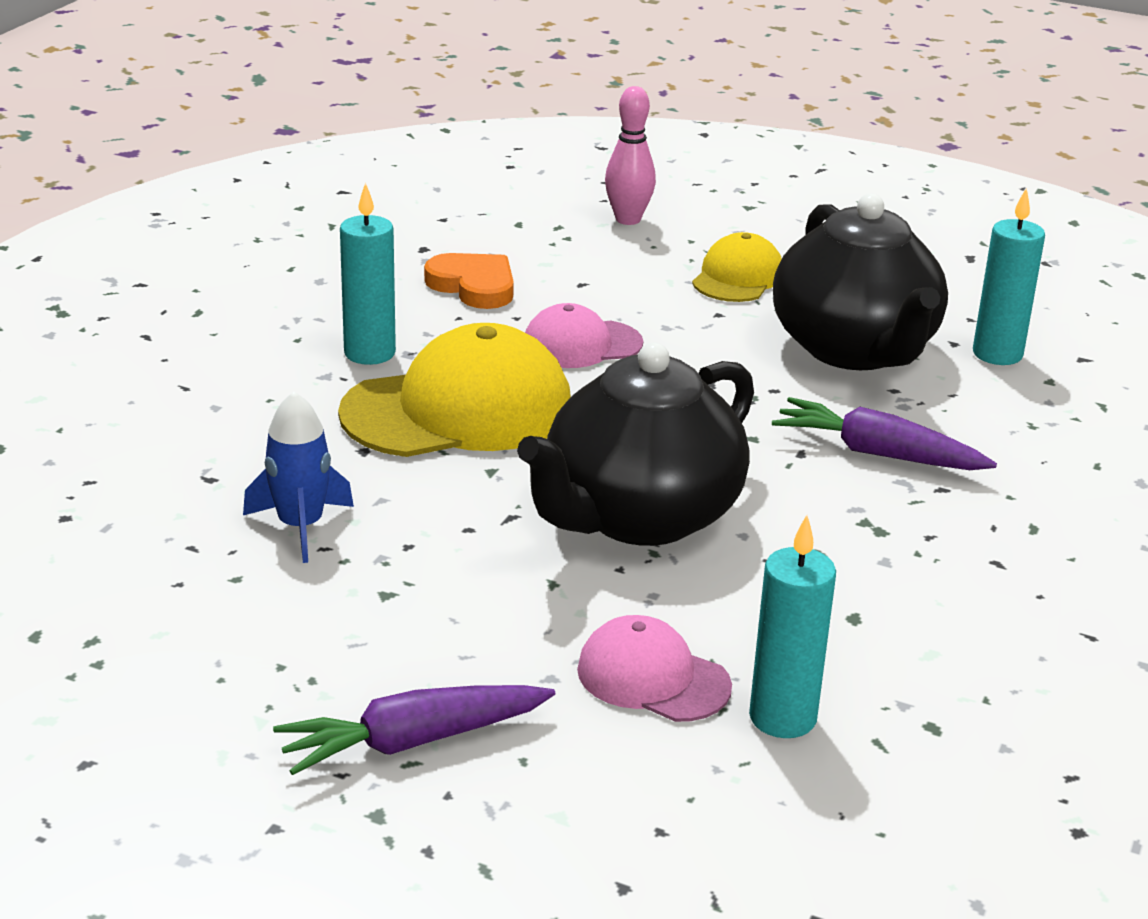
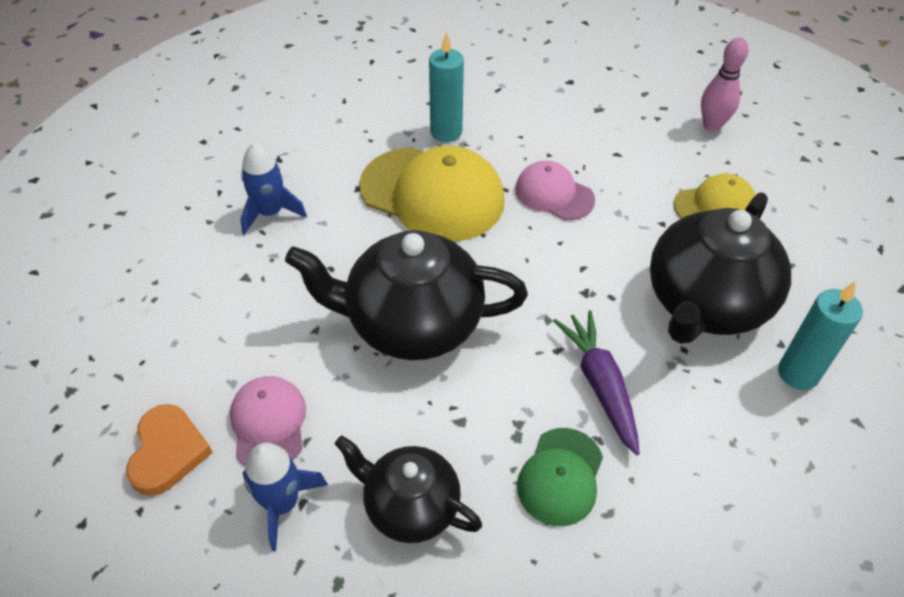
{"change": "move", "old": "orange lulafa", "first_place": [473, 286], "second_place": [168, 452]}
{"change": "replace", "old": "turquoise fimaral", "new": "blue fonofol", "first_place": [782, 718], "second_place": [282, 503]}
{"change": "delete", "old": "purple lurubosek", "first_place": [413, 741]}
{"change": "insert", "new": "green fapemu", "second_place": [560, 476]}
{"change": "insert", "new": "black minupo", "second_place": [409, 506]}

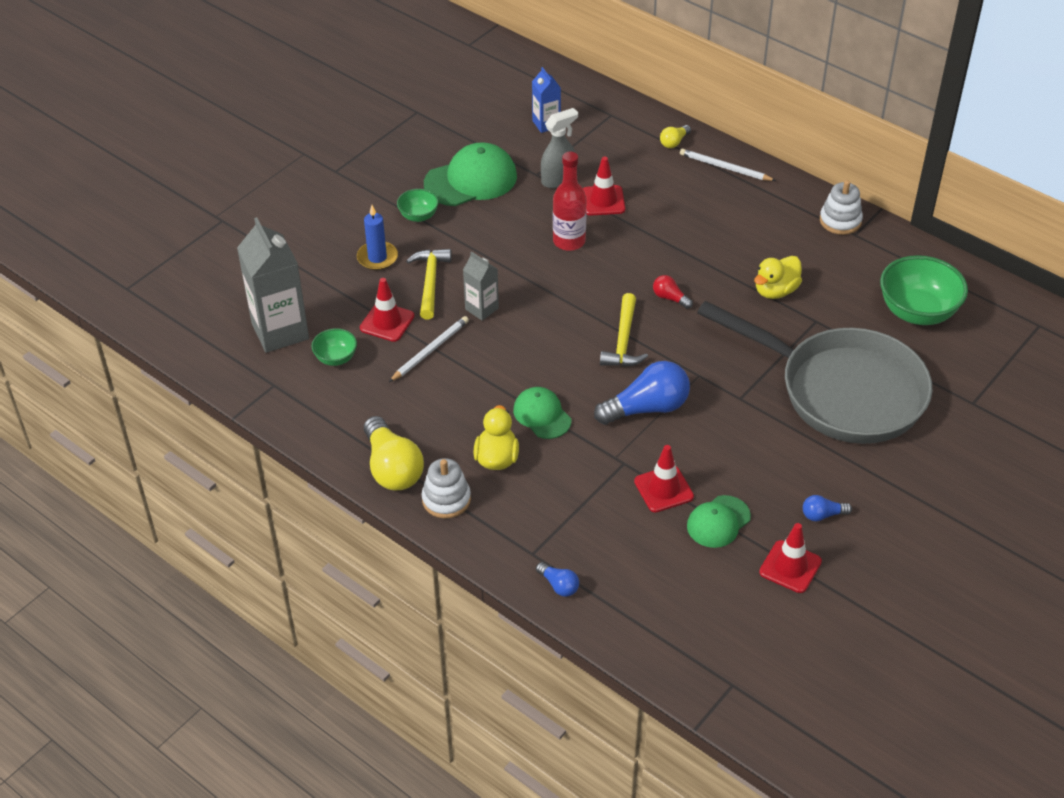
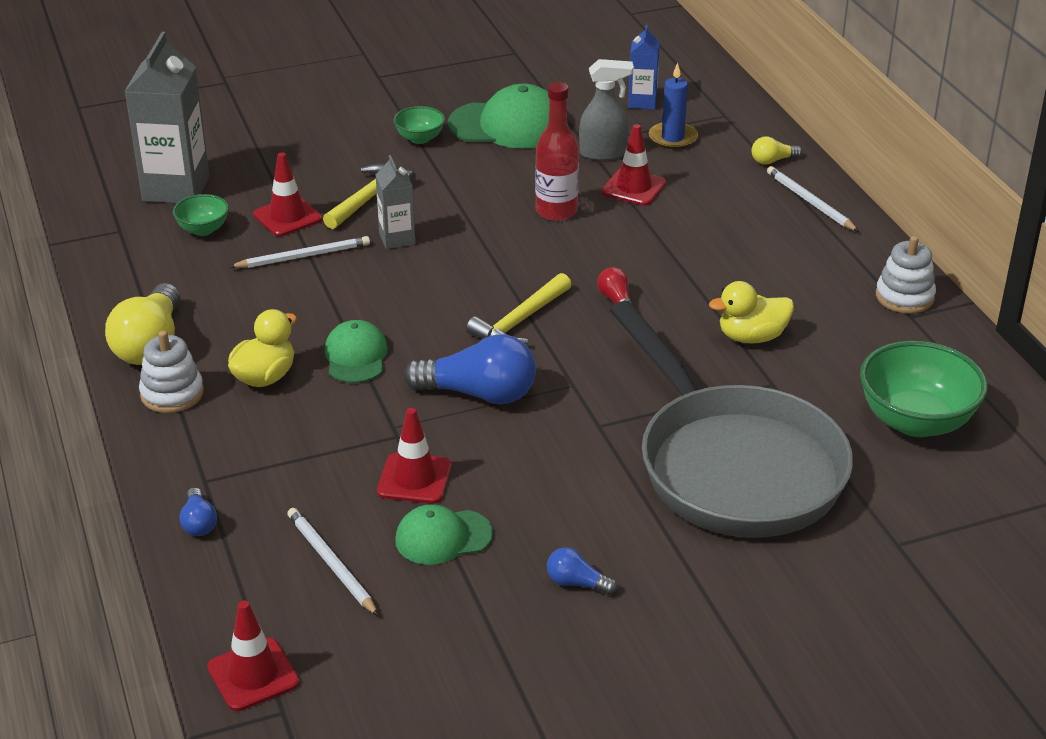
{"change": "move", "old": "blue fimaral", "first_place": [377, 258], "second_place": [672, 138]}
{"change": "move", "old": "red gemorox", "first_place": [790, 567], "second_place": [253, 675]}
{"change": "insert", "new": "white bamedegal", "second_place": [331, 564]}

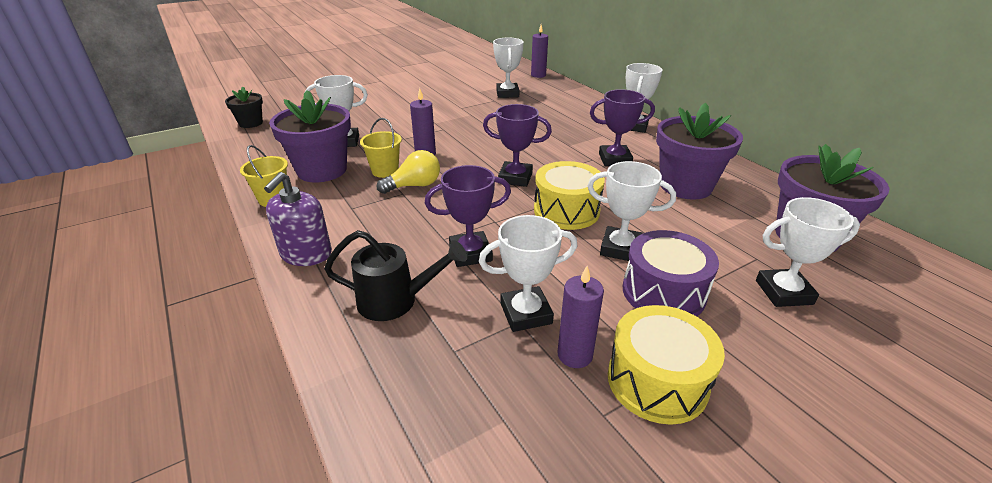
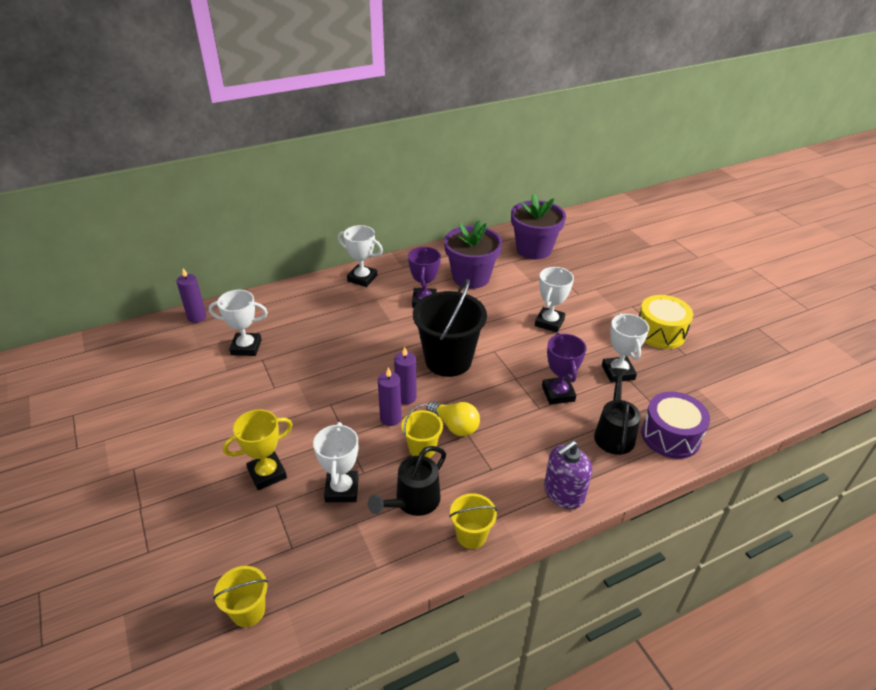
{"change": "replace", "old": "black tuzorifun", "new": "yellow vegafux", "first_place": [251, 123], "second_place": [248, 611]}
{"change": "replace", "old": "purple tuzorifun", "new": "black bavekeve", "first_place": [322, 170], "second_place": [412, 502]}
{"change": "replace", "old": "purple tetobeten", "new": "black vegafux", "first_place": [515, 178], "second_place": [448, 360]}
{"change": "rotate", "old": "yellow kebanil", "first_place": [414, 186], "second_place": [455, 426], "degrees": 150}
{"change": "delete", "old": "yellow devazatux", "first_place": [566, 211]}
{"change": "rotate", "old": "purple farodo", "first_place": [306, 254], "second_place": [563, 493], "degrees": 120}
{"change": "delete", "old": "white tetobeten", "first_place": [783, 292]}
{"change": "move", "old": "purple devazatux", "first_place": [663, 292], "second_place": [670, 436]}
{"change": "move", "old": "purple fimaral", "first_place": [575, 355], "second_place": [406, 397]}
{"change": "insert", "new": "yellow tetobeten", "second_place": [267, 474]}

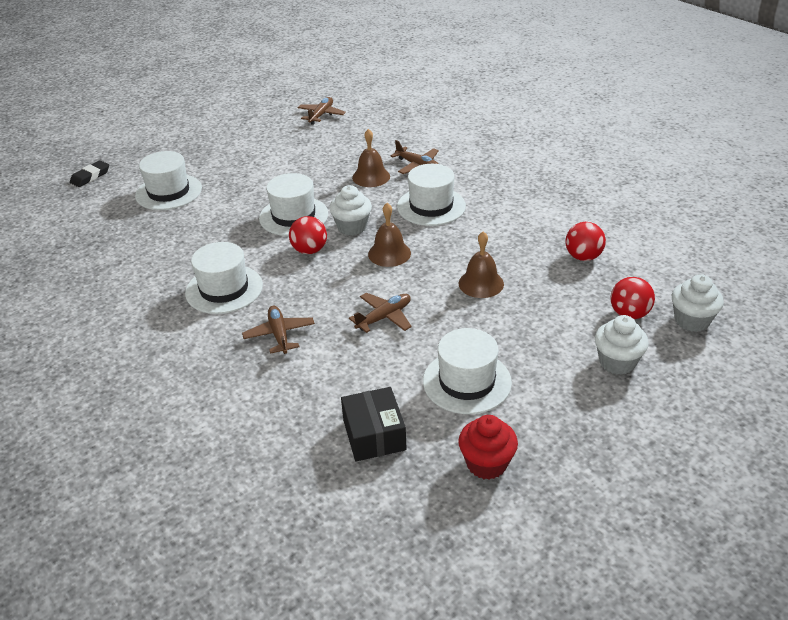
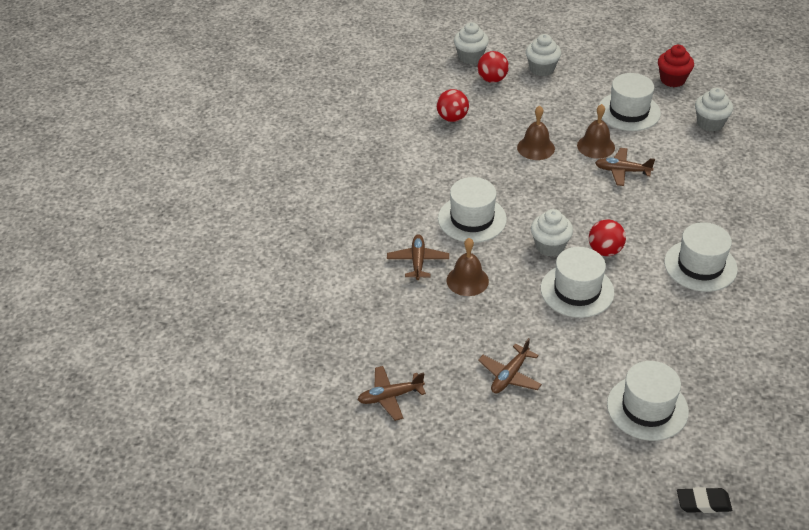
{"change": "move", "old": "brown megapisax", "first_place": [389, 253], "second_place": [596, 146]}
{"change": "move", "old": "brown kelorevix", "first_place": [279, 335], "second_place": [509, 375]}
{"change": "replace", "old": "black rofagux", "new": "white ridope", "first_place": [374, 435], "second_place": [710, 123]}

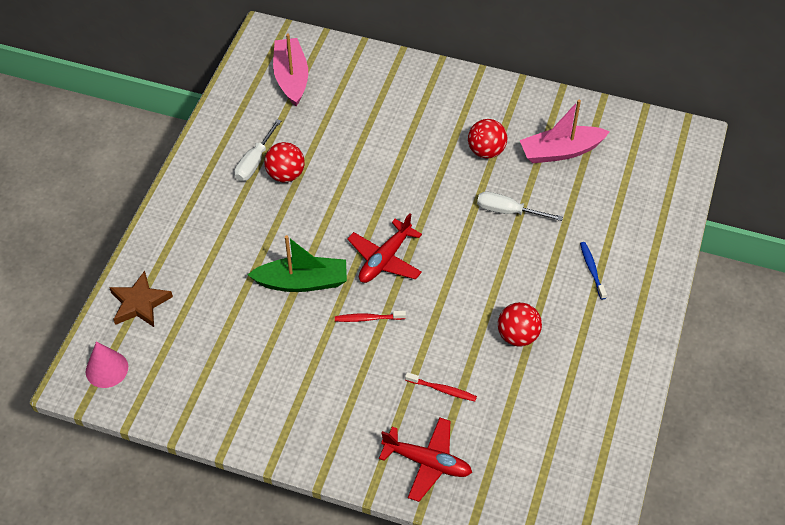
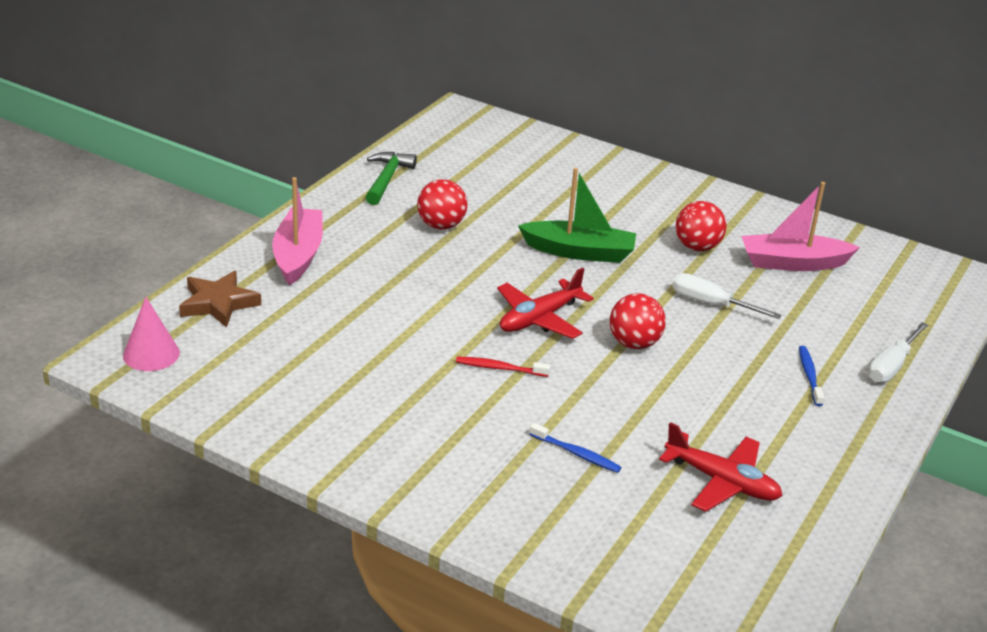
{"change": "move", "old": "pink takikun", "first_place": [291, 78], "second_place": [298, 255]}
{"change": "move", "old": "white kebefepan", "first_place": [255, 162], "second_place": [892, 366]}
{"change": "move", "old": "green takikun", "first_place": [302, 282], "second_place": [579, 252]}
{"change": "move", "old": "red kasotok", "first_place": [517, 336], "second_place": [634, 343]}
{"change": "recolor", "old": "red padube", "new": "blue padube", "first_place": [442, 389], "second_place": [576, 453]}
{"change": "move", "old": "red kelorevix", "first_place": [427, 462], "second_place": [722, 482]}
{"change": "insert", "new": "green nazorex", "second_place": [387, 179]}

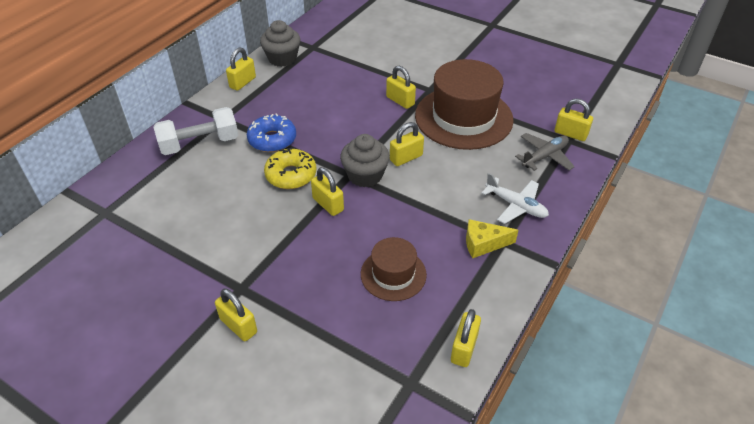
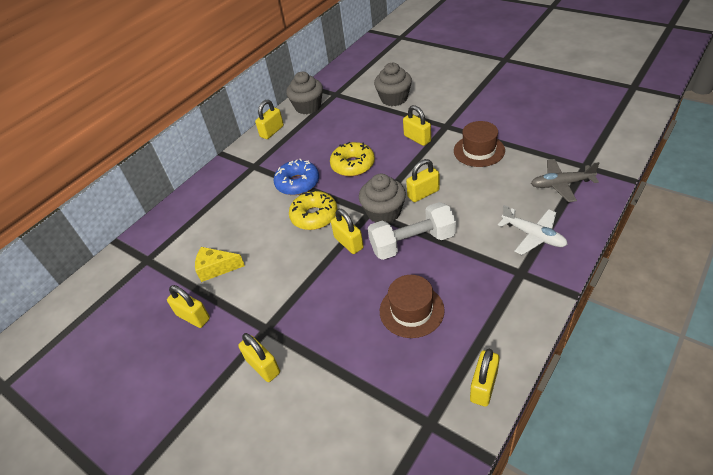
{"change": "resize", "old": "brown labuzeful", "first_place": [463, 117], "second_place": [479, 150], "factor": 0.53}
{"change": "move", "old": "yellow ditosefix", "first_place": [570, 134], "second_place": [193, 317]}
{"change": "move", "old": "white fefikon", "first_place": [200, 144], "second_place": [412, 243]}
{"change": "rotate", "old": "grey kelorevix", "first_place": [544, 156], "second_place": [561, 184], "degrees": -150}
{"change": "move", "old": "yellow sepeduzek", "first_place": [483, 244], "second_place": [216, 268]}
{"change": "insert", "new": "grey ridope", "second_place": [394, 98]}
{"change": "insert", "new": "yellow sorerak", "second_place": [353, 165]}

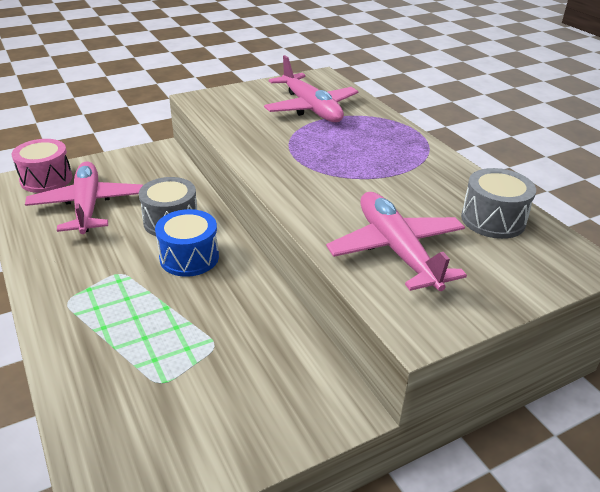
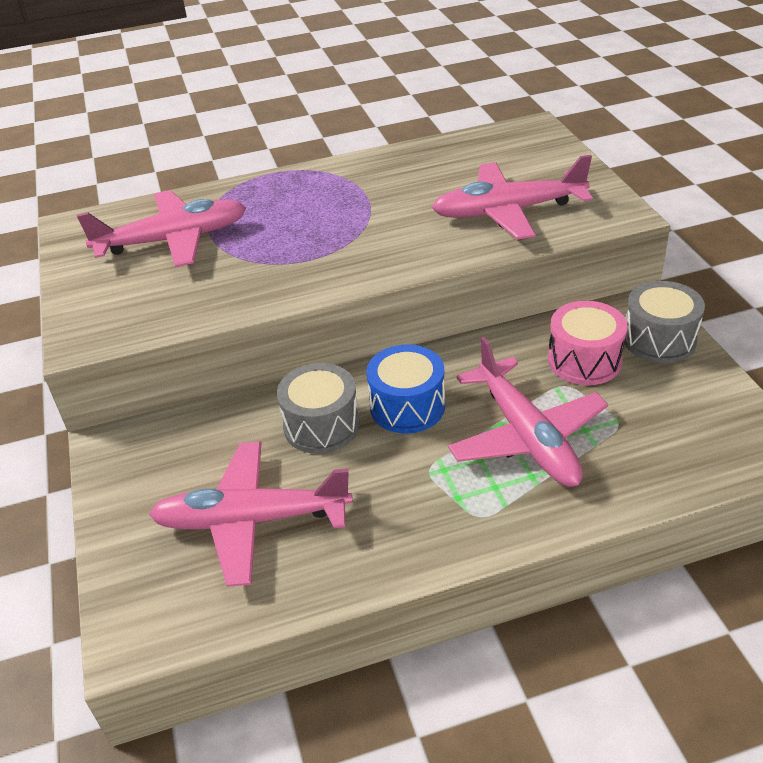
{"change": "move", "old": "pink devazatux", "first_place": [46, 179], "second_place": [584, 360]}
{"change": "move", "old": "grey devazatux", "first_place": [493, 220], "second_place": [659, 339]}
{"change": "insert", "new": "pink kelorevix", "second_place": [526, 435]}

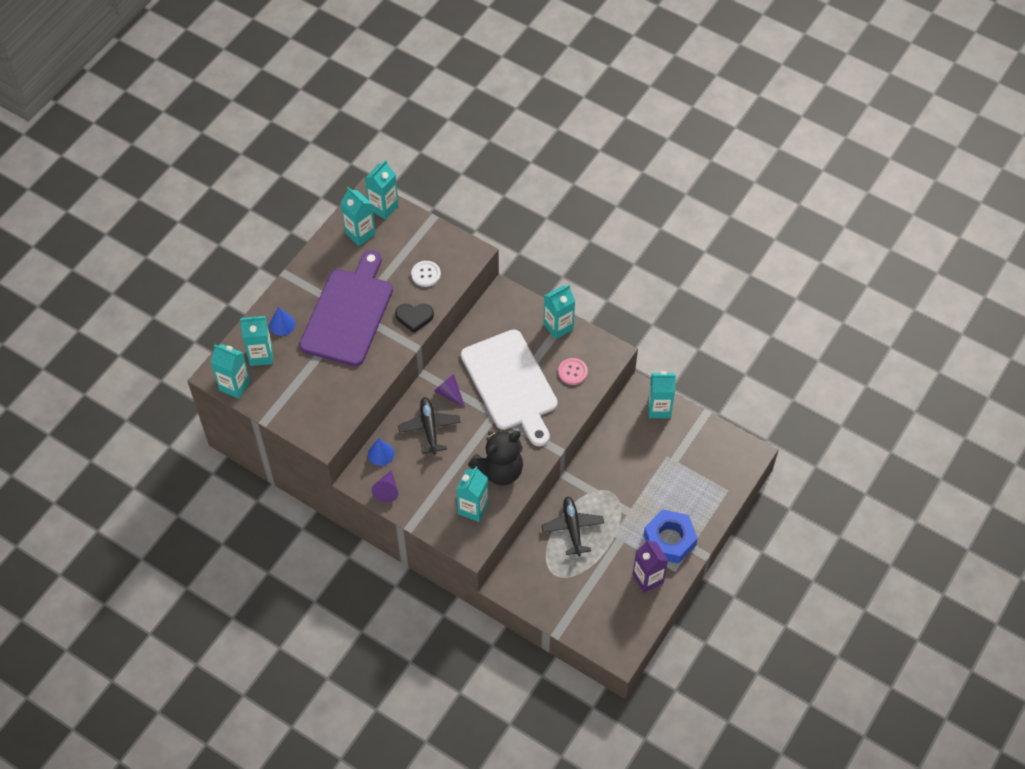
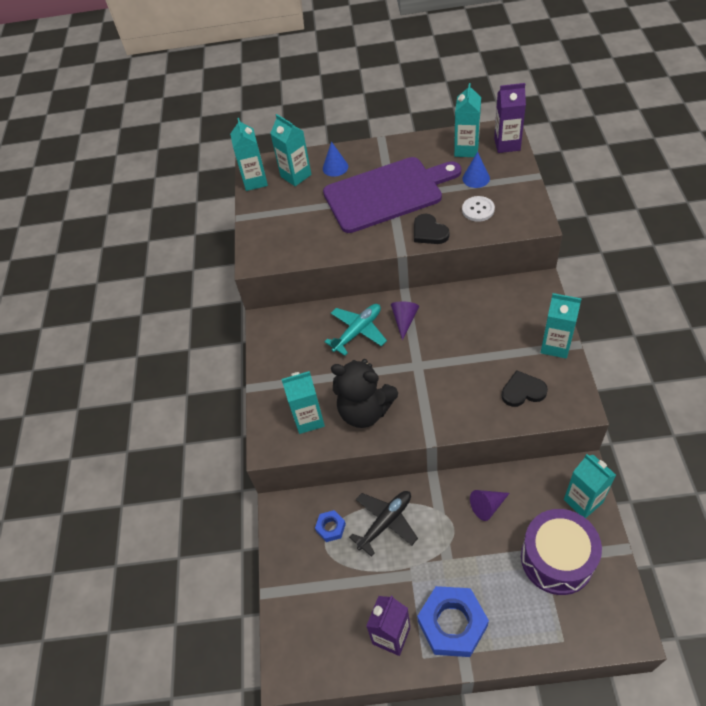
{"change": "recolor", "old": "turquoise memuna", "new": "purple memuna", "first_place": [383, 207], "second_place": [507, 144]}
{"change": "delete", "old": "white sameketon", "first_place": [511, 383]}
{"change": "replace", "old": "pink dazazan", "new": "black lulafa", "first_place": [572, 372], "second_place": [523, 391]}
{"change": "recolor", "old": "black kelorevix", "new": "turquoise kelorevix", "first_place": [429, 428], "second_place": [358, 331]}
{"change": "move", "old": "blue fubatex", "first_place": [381, 454], "second_place": [476, 178]}
{"change": "move", "old": "purple fubatex", "first_place": [387, 490], "second_place": [487, 506]}
{"change": "insert", "new": "purple devazatux", "second_place": [557, 559]}
{"change": "insert", "new": "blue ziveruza", "second_place": [331, 528]}

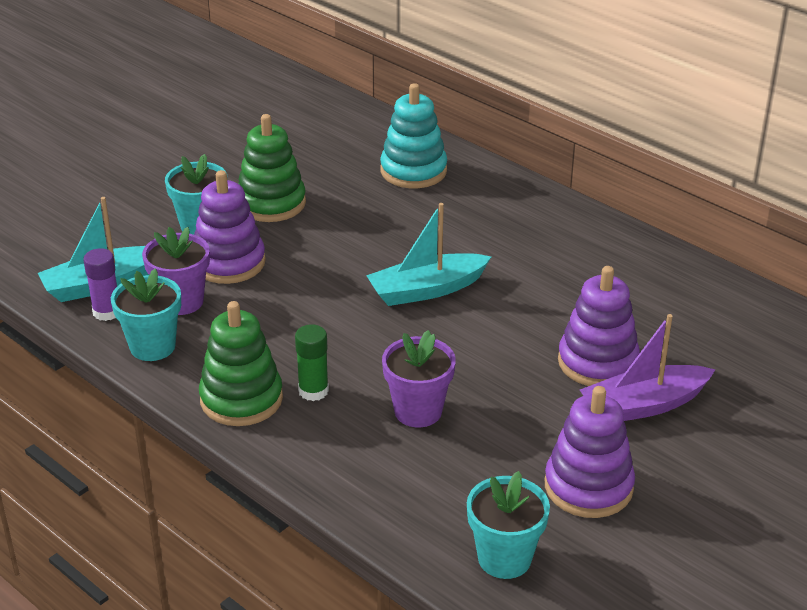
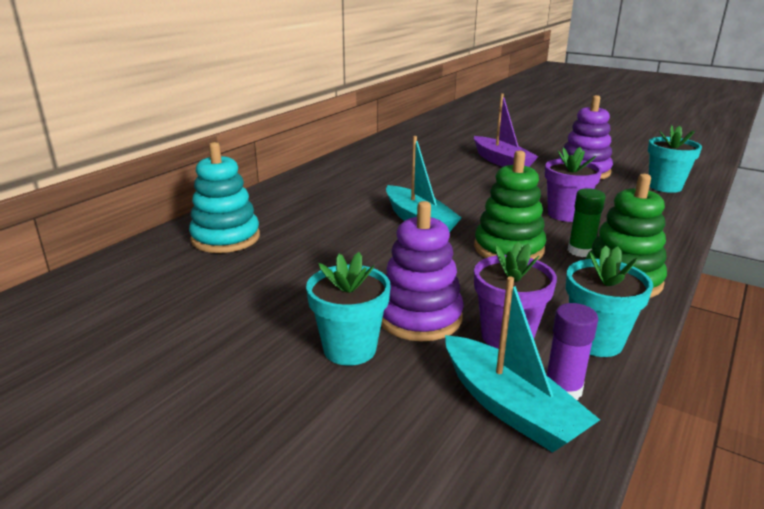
{"change": "move", "old": "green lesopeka", "first_place": [271, 203], "second_place": [508, 249]}
{"change": "delete", "old": "purple lesopeka", "first_place": [597, 362]}

